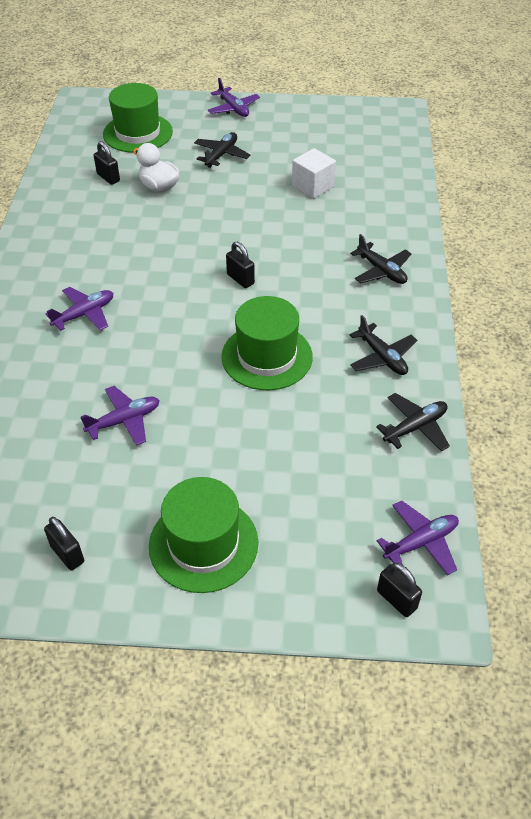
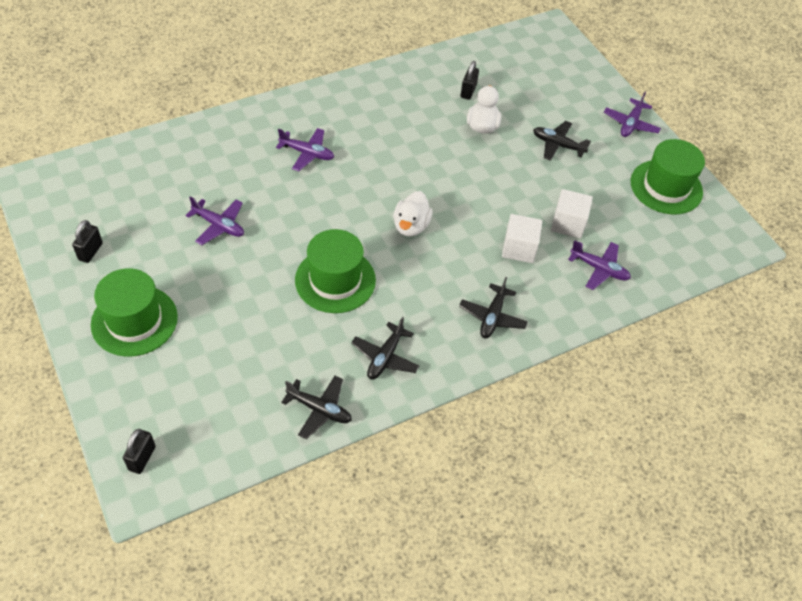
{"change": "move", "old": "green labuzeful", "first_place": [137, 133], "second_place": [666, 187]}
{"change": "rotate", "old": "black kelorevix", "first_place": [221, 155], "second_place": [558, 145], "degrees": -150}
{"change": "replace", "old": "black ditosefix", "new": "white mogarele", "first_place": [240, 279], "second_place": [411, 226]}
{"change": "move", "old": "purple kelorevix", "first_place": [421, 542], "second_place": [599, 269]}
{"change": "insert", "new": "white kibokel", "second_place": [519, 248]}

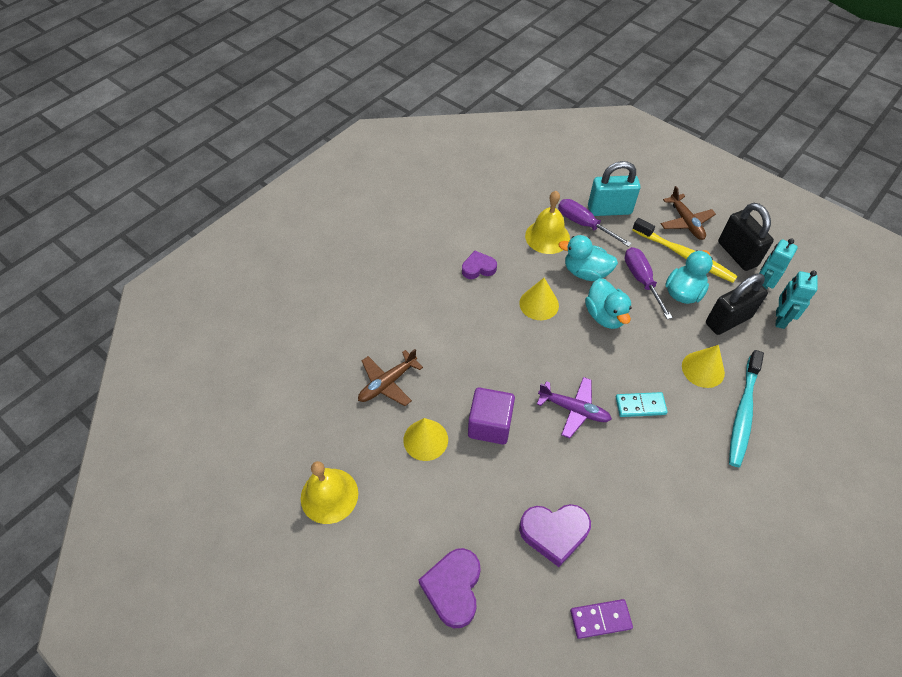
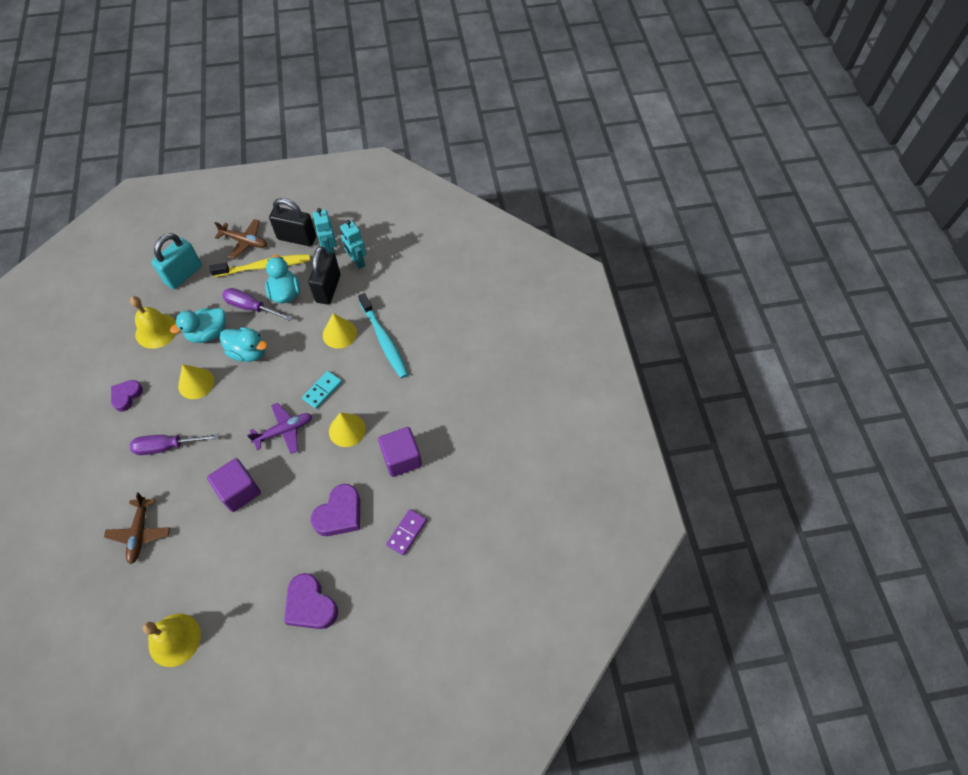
{"change": "move", "old": "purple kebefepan", "first_place": [583, 224], "second_place": [166, 446]}
{"change": "move", "old": "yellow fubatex", "first_place": [425, 439], "second_place": [347, 430]}
{"change": "insert", "new": "purple kibokel", "second_place": [401, 458]}

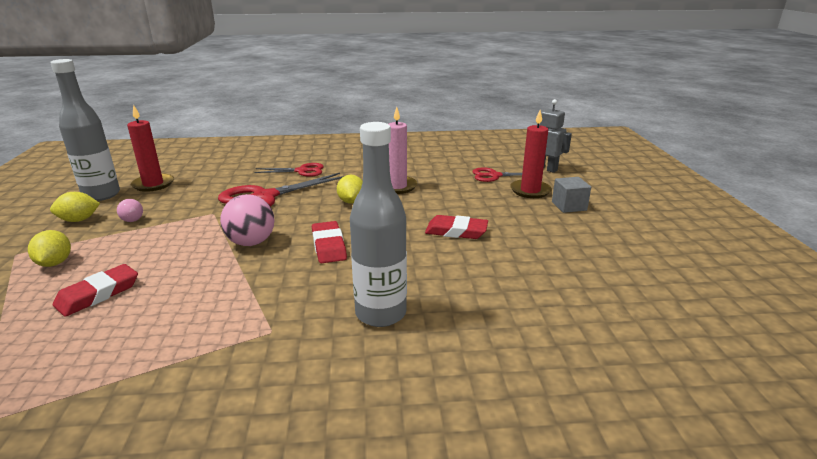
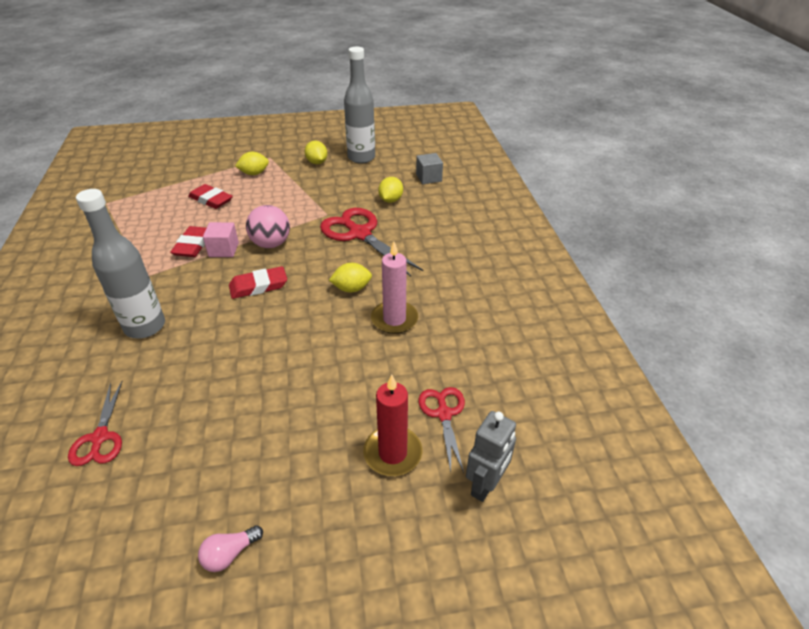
{"change": "delete", "old": "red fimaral", "first_place": [153, 184]}
{"change": "move", "old": "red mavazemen", "first_place": [302, 171], "second_place": [100, 437]}
{"change": "move", "old": "grey kibokel", "first_place": [569, 206], "second_place": [428, 178]}
{"change": "move", "old": "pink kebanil", "first_place": [131, 218], "second_place": [229, 554]}
{"change": "move", "old": "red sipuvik", "first_place": [456, 231], "second_place": [193, 245]}
{"change": "insert", "new": "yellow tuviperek", "second_place": [390, 200]}
{"change": "insert", "new": "pink kibokel", "second_place": [223, 250]}

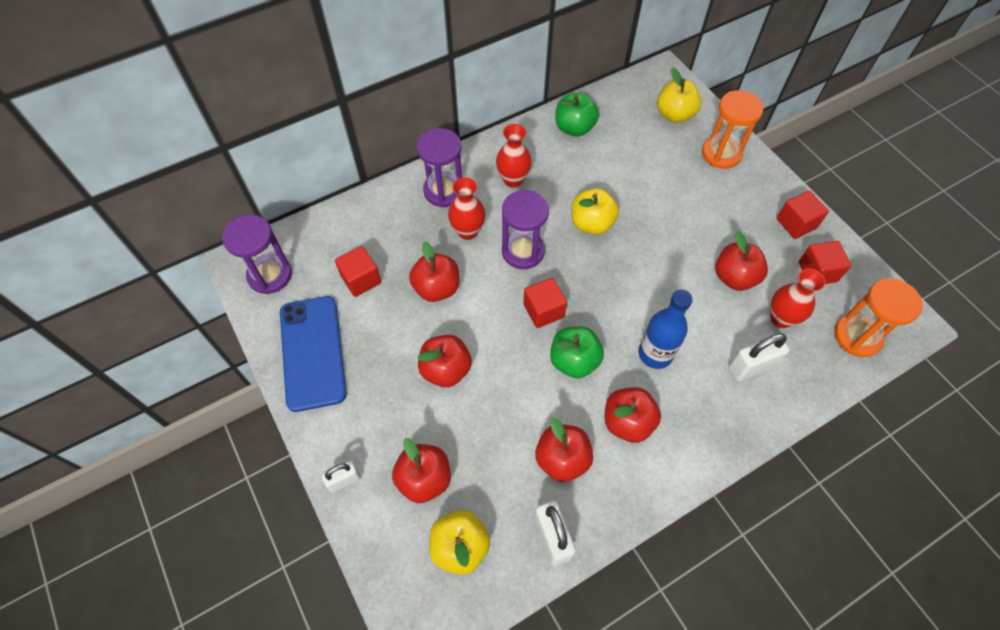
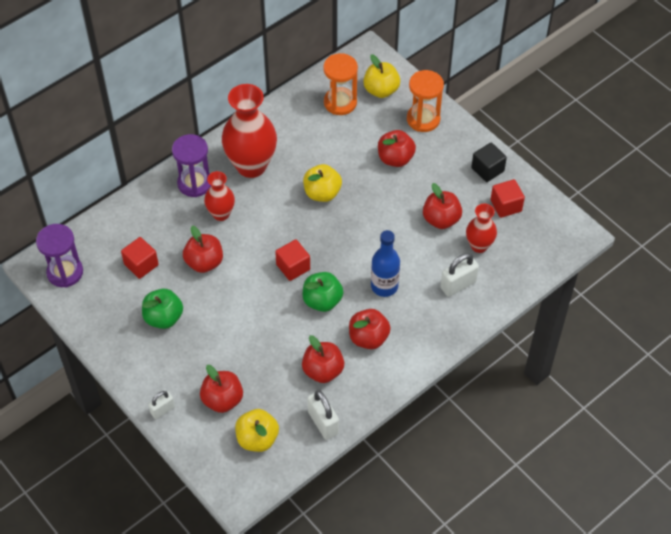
{"change": "move", "old": "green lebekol", "first_place": [574, 128], "second_place": [163, 318]}
{"change": "resize", "old": "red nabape", "first_place": [513, 180], "second_place": [251, 166], "factor": 1.84}
{"change": "delete", "old": "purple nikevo", "first_place": [523, 251]}
{"change": "recolor", "old": "red kibokel", "new": "black kibokel", "first_place": [796, 223], "second_place": [487, 169]}
{"change": "move", "old": "orange nikevo", "first_place": [857, 336], "second_place": [340, 102]}
{"change": "delete", "old": "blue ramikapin", "first_place": [312, 352]}
{"change": "move", "old": "red lebekol", "first_place": [446, 370], "second_place": [395, 158]}

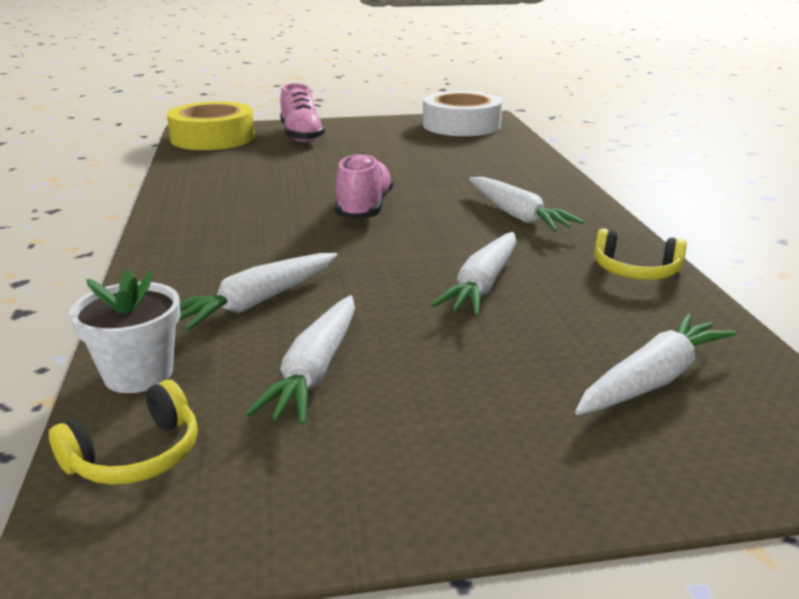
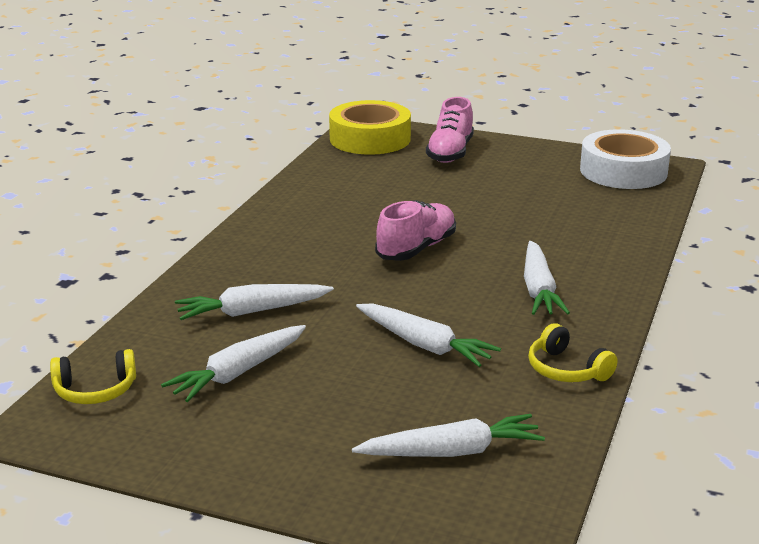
{"change": "rotate", "old": "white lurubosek", "first_place": [482, 285], "second_place": [424, 345], "degrees": -105}
{"change": "delete", "old": "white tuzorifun", "first_place": [138, 374]}

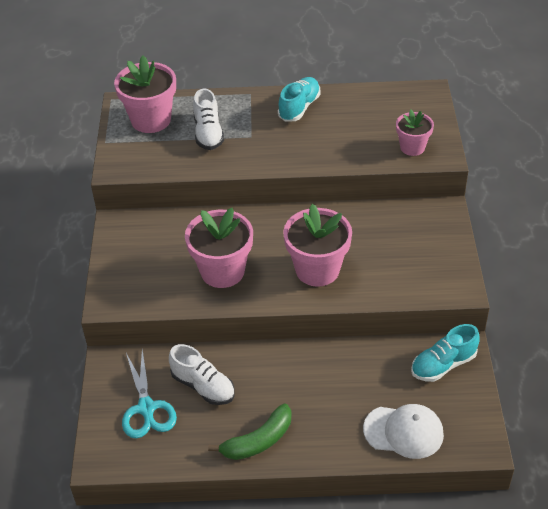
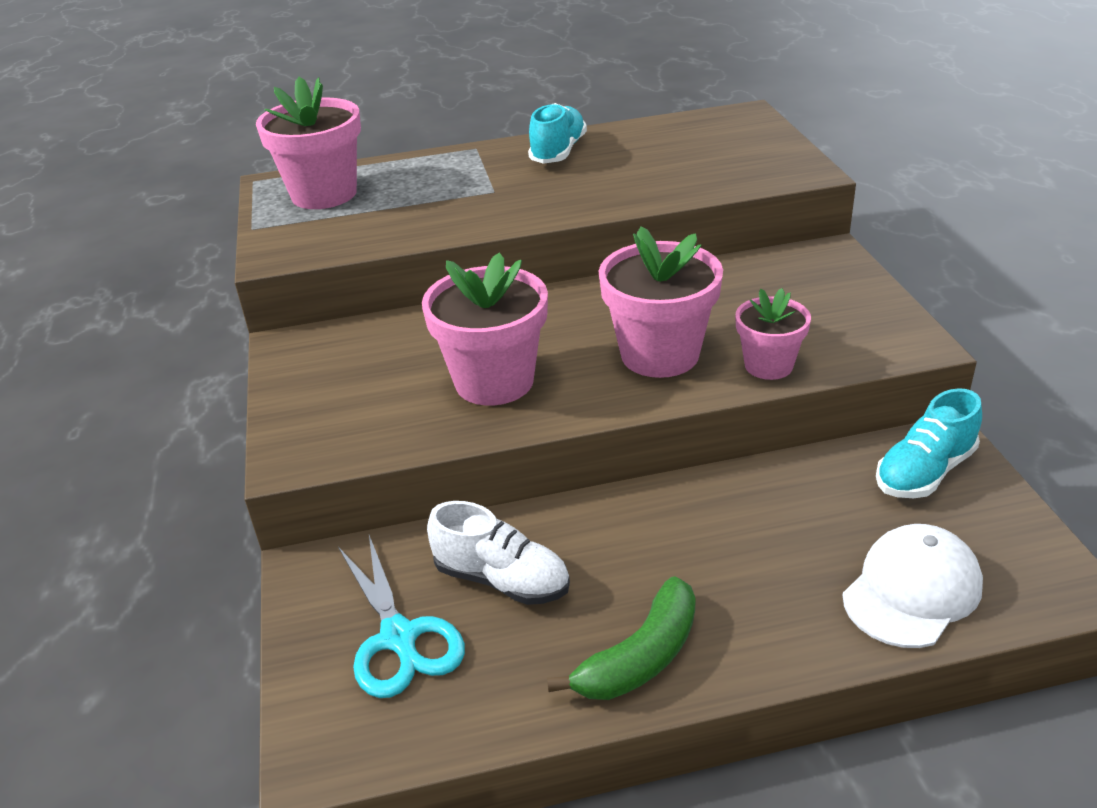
{"change": "delete", "old": "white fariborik", "first_place": [208, 133]}
{"change": "move", "old": "pink tuzorifun", "first_place": [412, 147], "second_place": [768, 365]}
{"change": "rotate", "old": "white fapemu", "first_place": [404, 432], "second_place": [912, 590], "degrees": -45}

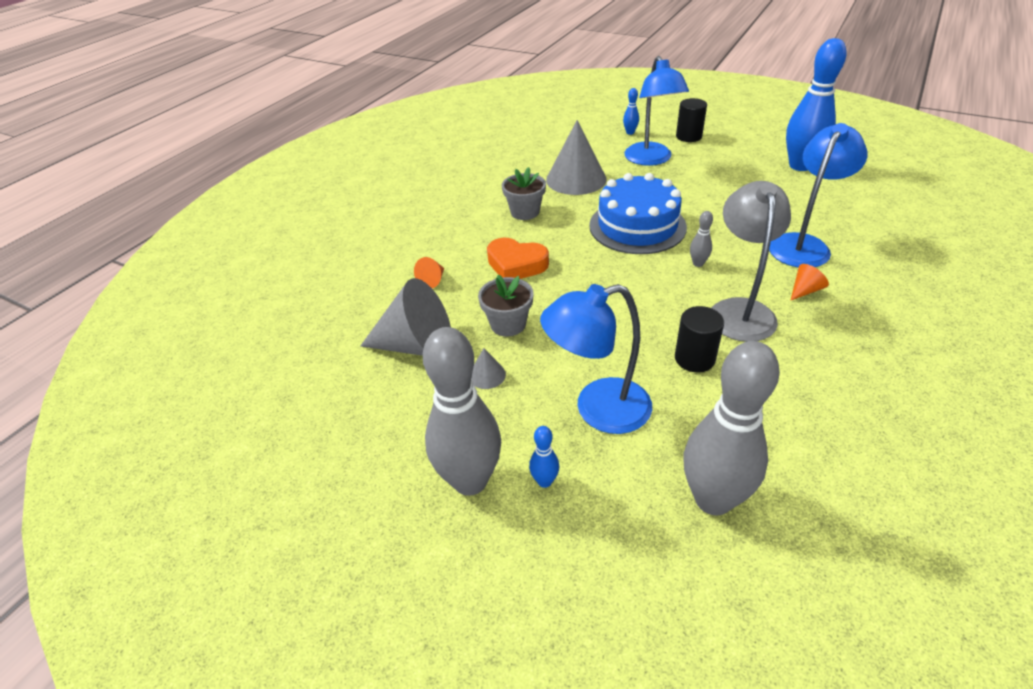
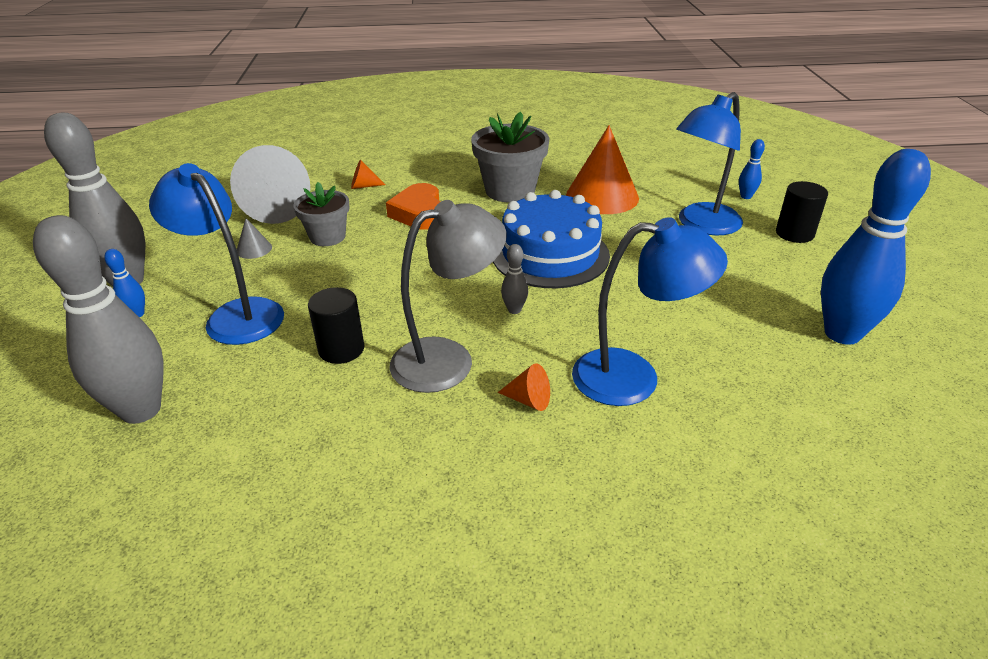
{"change": "recolor", "old": "grey fubatex", "new": "orange fubatex", "first_place": [576, 179], "second_place": [602, 196]}
{"change": "resize", "old": "grey tuzorifun", "first_place": [525, 212], "second_place": [510, 190], "factor": 1.56}

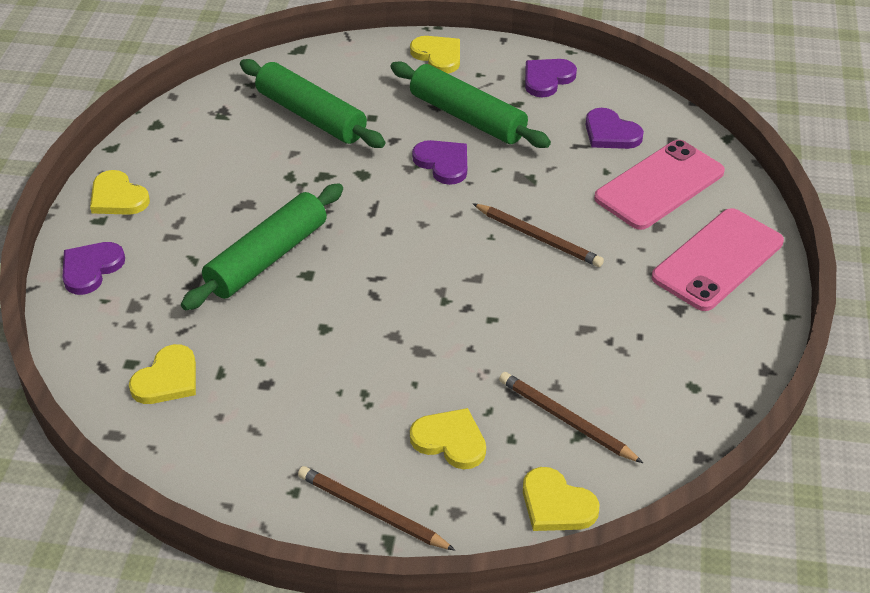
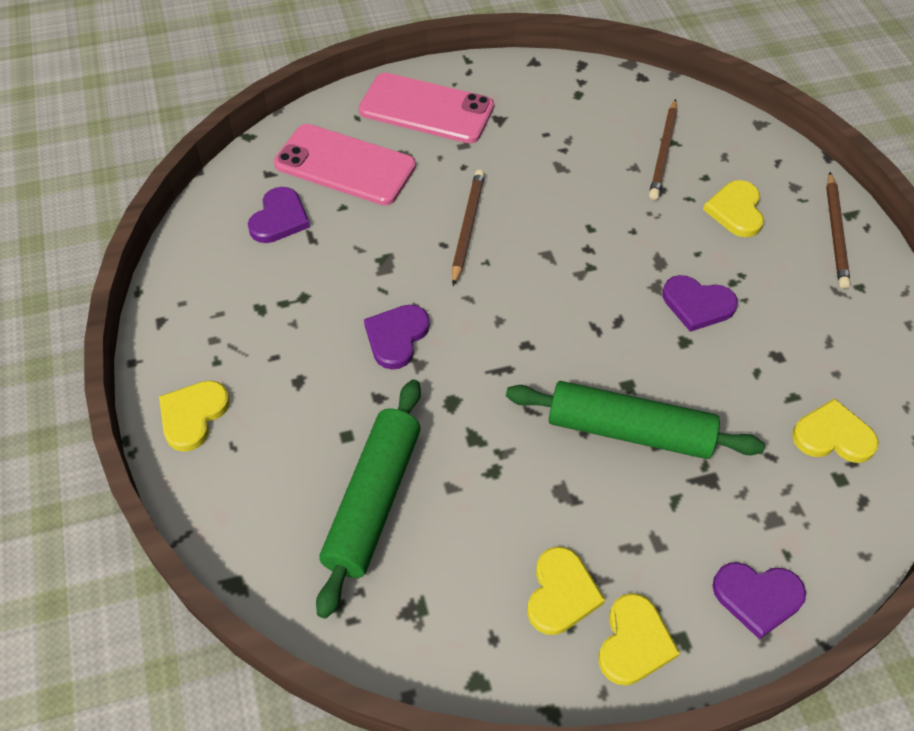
{"change": "move", "old": "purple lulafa", "first_place": [547, 79], "second_place": [697, 304]}
{"change": "delete", "old": "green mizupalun", "first_place": [467, 117]}
{"change": "move", "old": "yellow lulafa", "first_place": [556, 504], "second_place": [561, 593]}

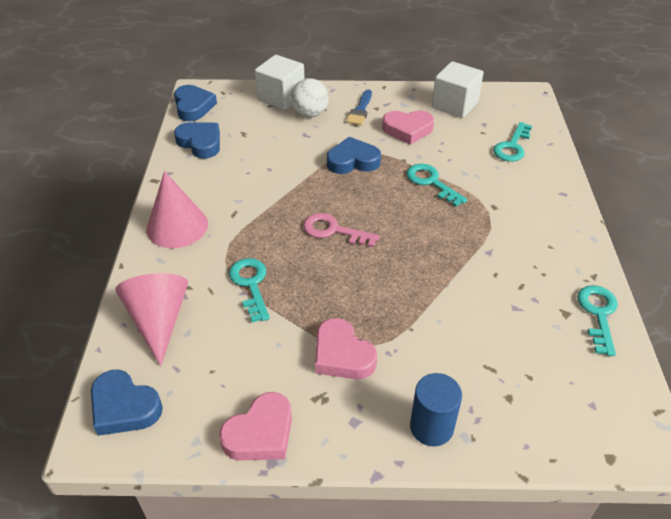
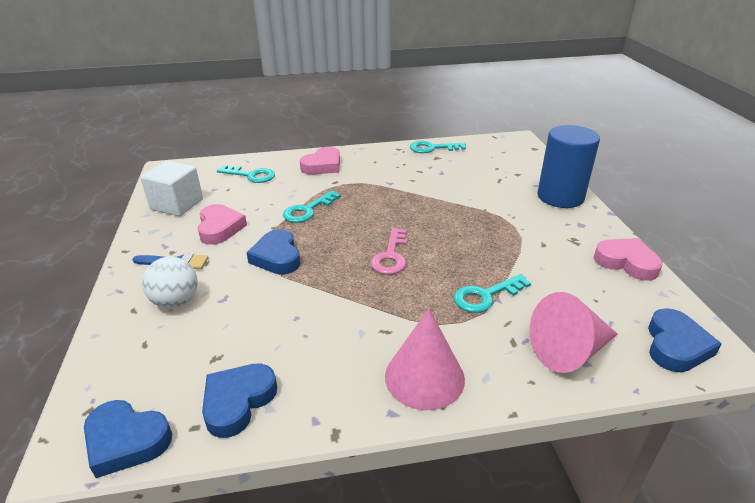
{"change": "delete", "old": "white kibokel", "first_place": [281, 97]}
{"change": "rotate", "old": "blue lulafa", "first_place": [193, 106], "second_place": [126, 441], "degrees": -135}
{"change": "move", "old": "pink lulafa", "first_place": [342, 355], "second_place": [323, 166]}
{"change": "resize", "old": "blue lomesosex", "first_place": [431, 427], "second_place": [560, 197], "factor": 1.6}

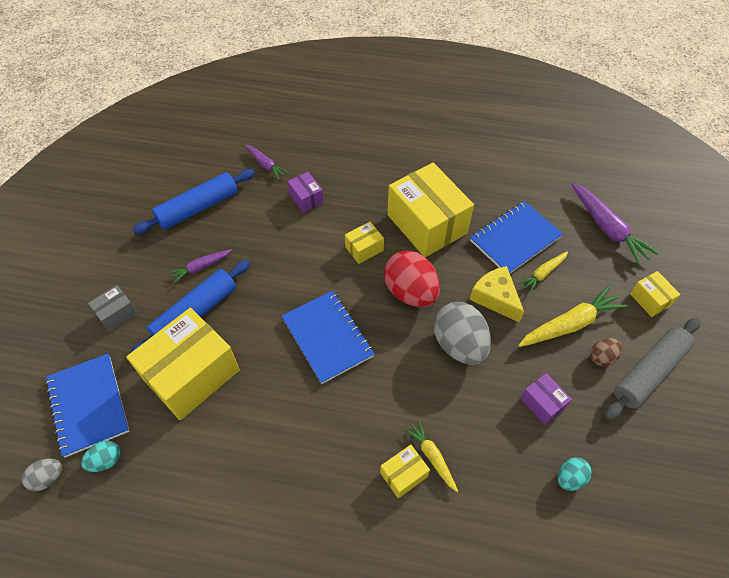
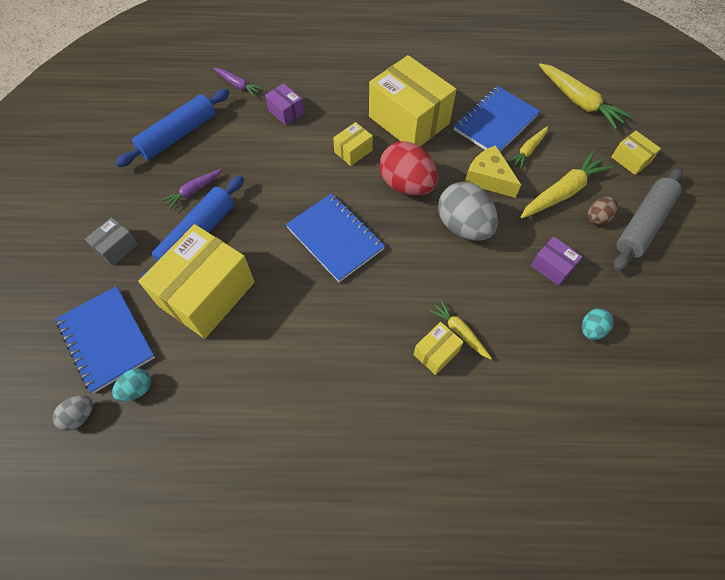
{"change": "recolor", "old": "purple lurubosek", "new": "yellow lurubosek", "first_place": [607, 228], "second_place": [578, 101]}

